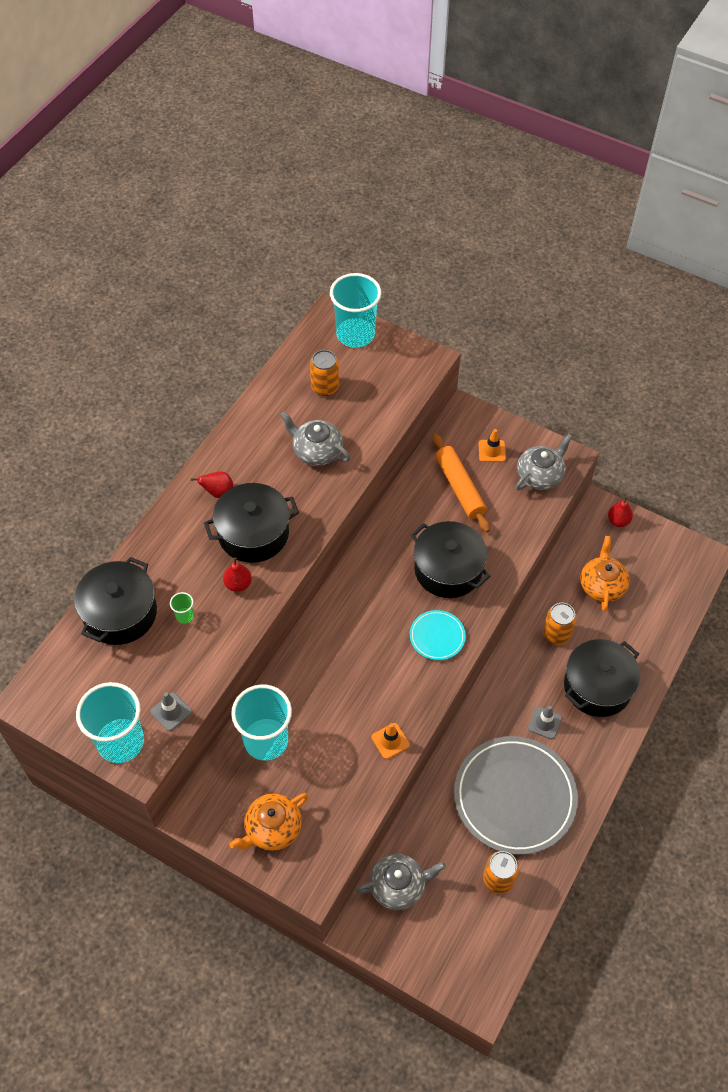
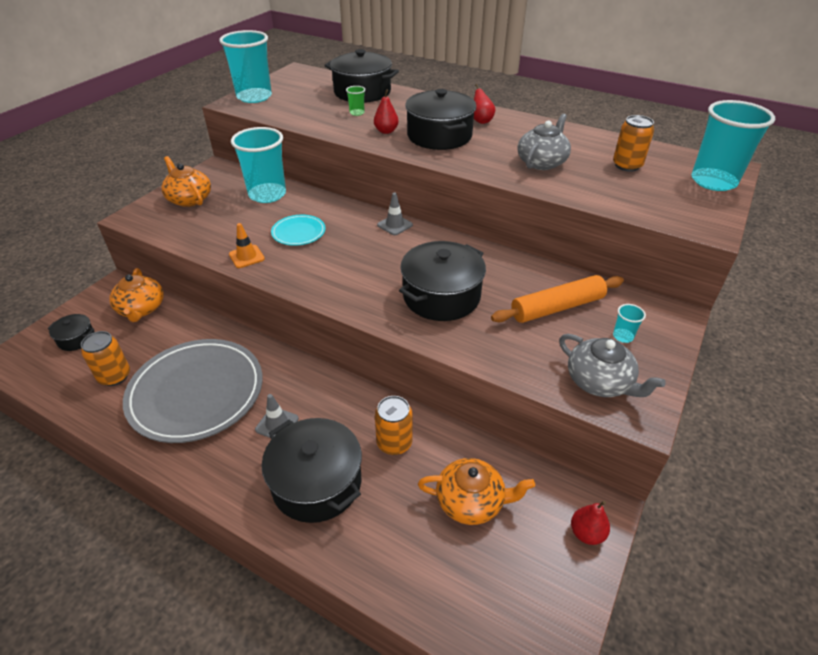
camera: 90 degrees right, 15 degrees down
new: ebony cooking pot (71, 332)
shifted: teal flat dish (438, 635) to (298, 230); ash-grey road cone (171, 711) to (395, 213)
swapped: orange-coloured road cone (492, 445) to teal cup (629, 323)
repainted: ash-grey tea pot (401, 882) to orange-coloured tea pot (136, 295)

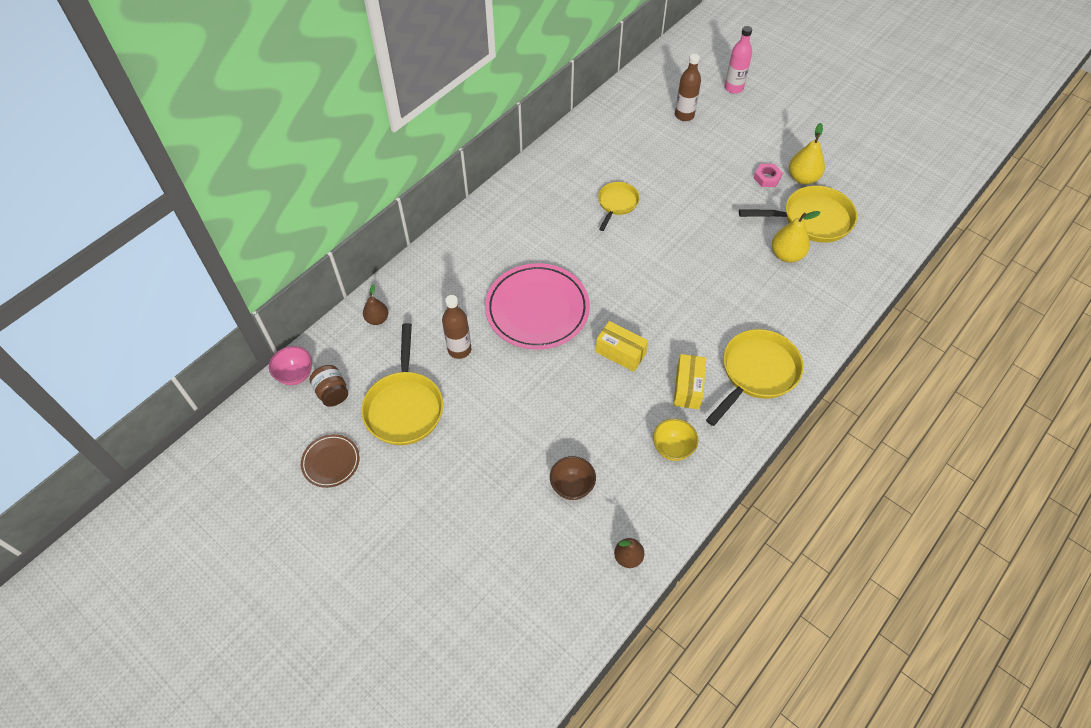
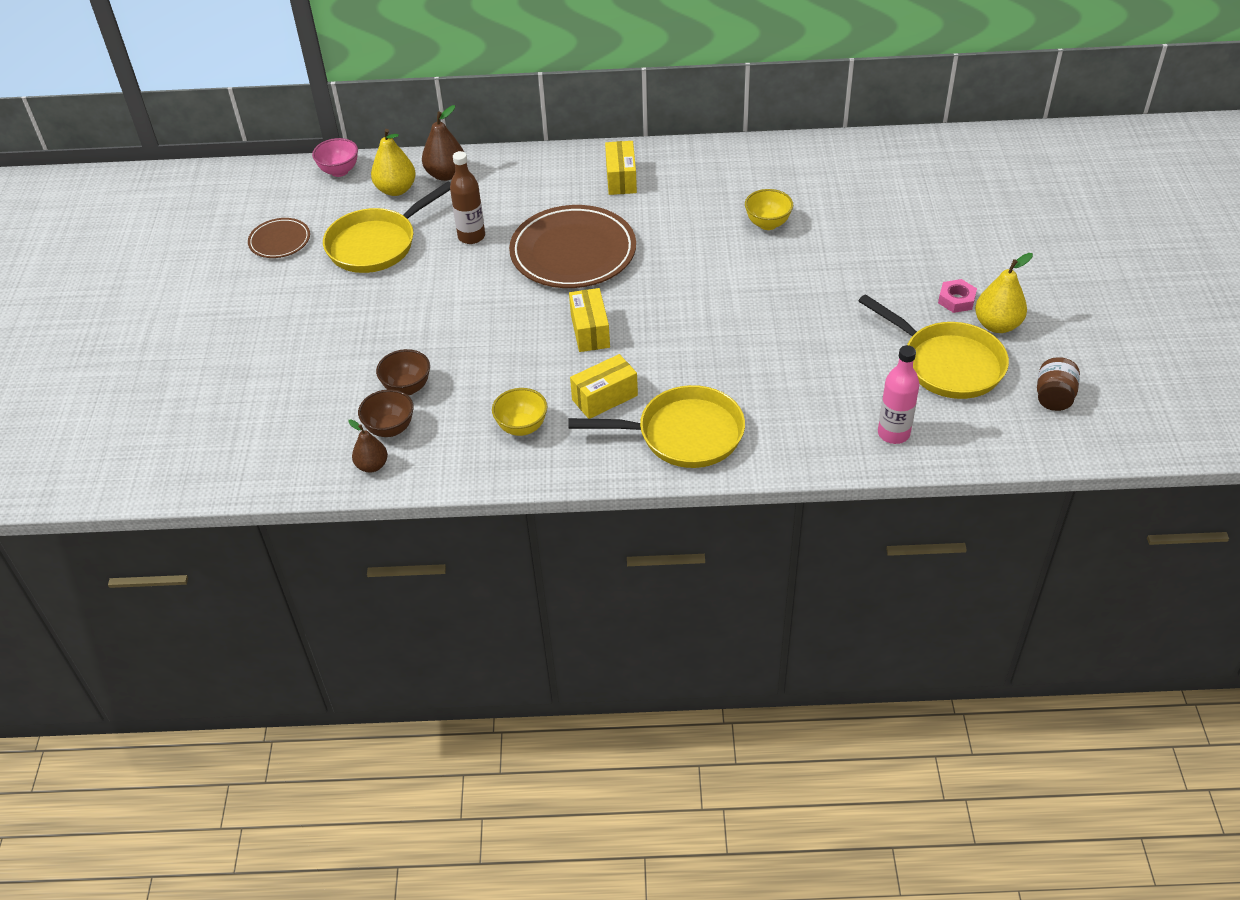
camera: 50 degrees right, 10 degrees down
gone: russet drink bottle (688, 87)
new: russet deep dish (386, 413); yellow parcel (621, 168)
shifted: yellow toy pear (796, 236) to (393, 162); rose-pink drink bottle (738, 60) to (899, 394); russet jam jar (329, 386) to (1058, 384)
swapped: yellow frying pan (619, 206) to yellow deep dish (769, 209)
repainted: rose-pink flat dish (537, 306) to russet flat dish (572, 246)
scaled: russet toy pear (375, 305) = (443, 143) x1.53

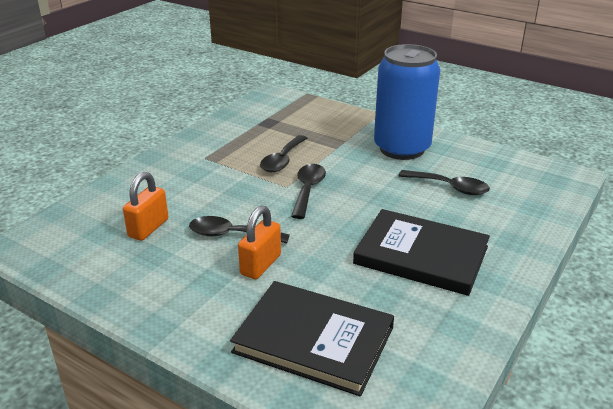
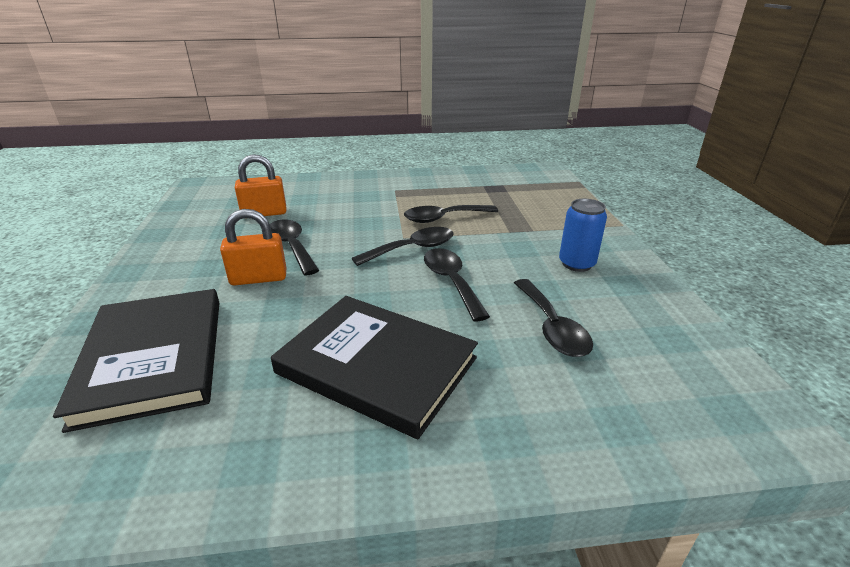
camera: 50 degrees right, 0 degrees up
new: ebony spoon (457, 285)
rotated: ebony hardback (421, 252) = (374, 367) 45 degrees counterclockwise
scaled: blue can (407, 102) = (583, 235) x0.47

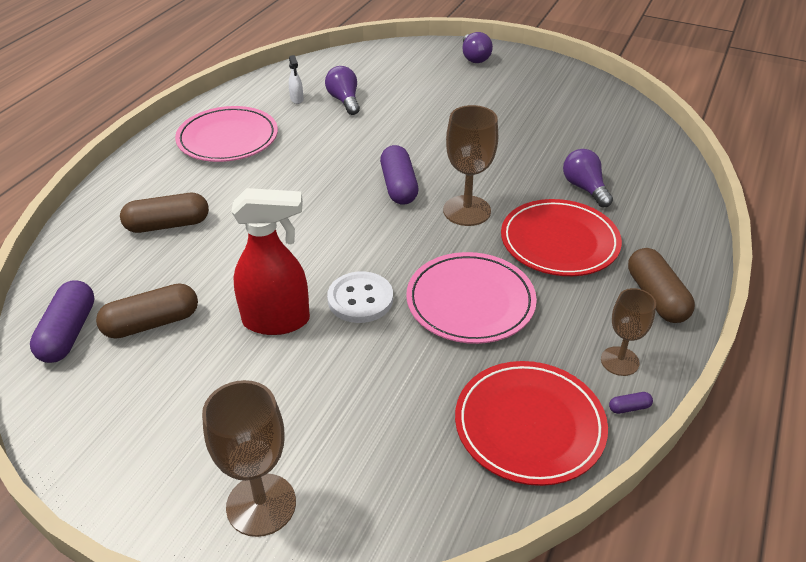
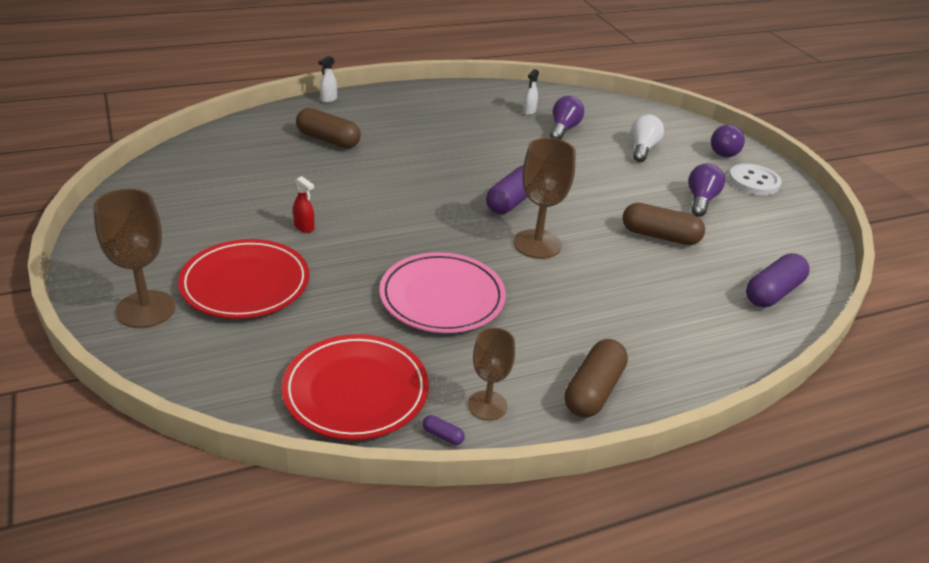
camera: 40 degrees right, 5 degrees down
gone: rose-pink flat dish (226, 134)
new: pure white sprayer (328, 79); pure white lightbulb (647, 138)
shifted: red flat dish (561, 237) to (243, 279); russet pill (147, 311) to (663, 224); purple lightbulb (588, 178) to (706, 190); pure white shirt button (360, 297) to (755, 179); purple pill (62, 321) to (777, 280)
scaled: red sprayer (270, 261) = (303, 204) x0.42

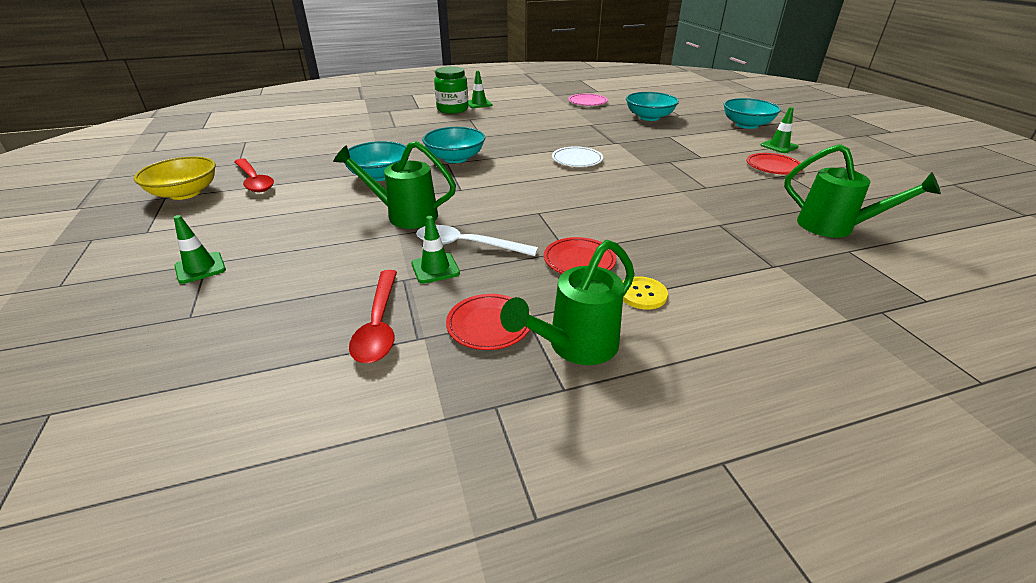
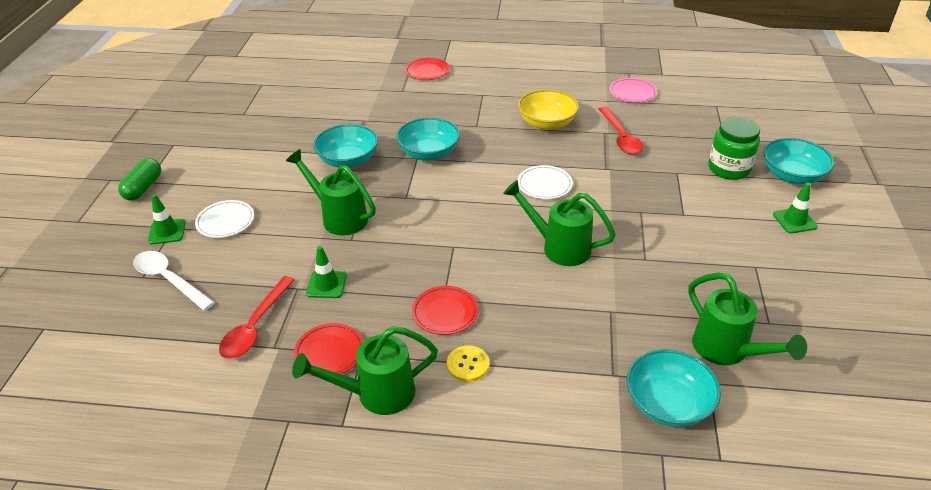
camera: 25 degrees right, 5 degrees up
gone: leaf-green road cone (480, 89)
new: leaf-green pill (139, 179); pure white flat dish (224, 219); leaf-green watering pot (559, 223)
shifted: pure white spoon (477, 240) to (174, 281); red flat dish (775, 163) to (427, 69); yellow deep dish (175, 178) to (548, 109); red spoon (254, 175) to (620, 130); teal deep dish (652, 106) to (673, 388); leaf-green jam jar (451, 90) to (734, 148)

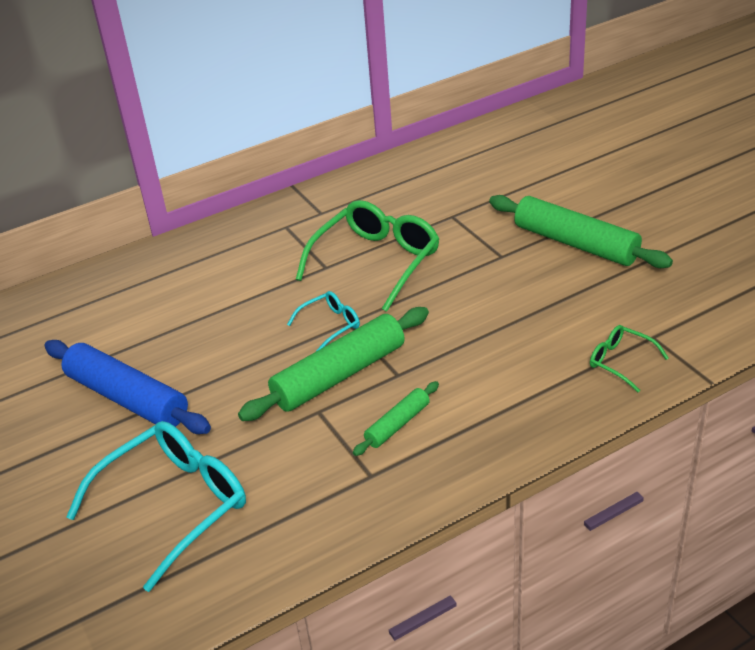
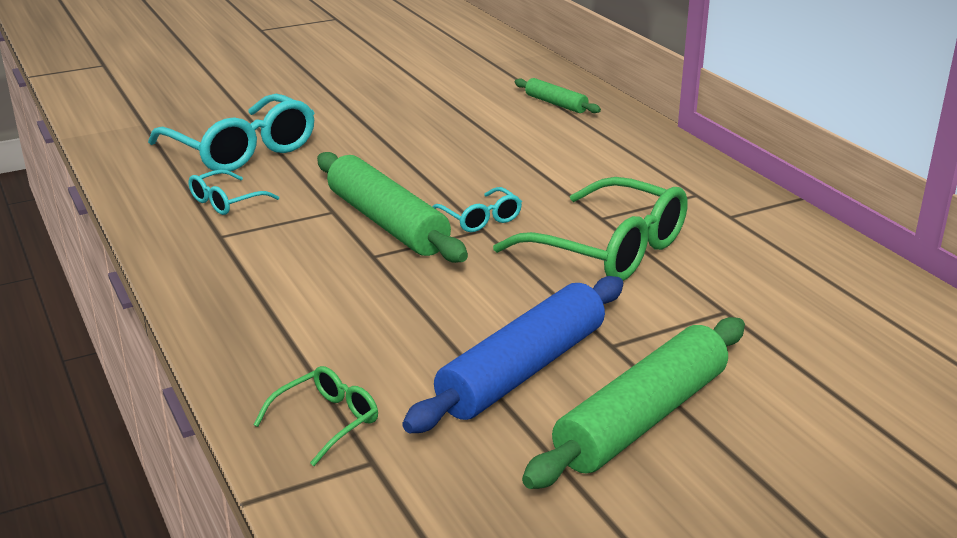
camera: 90 degrees right, 10 degrees down
new: teal eyeglasses (233, 192)
shifted: blue rolling pin (127, 387) to (512, 354); leaf-green rolling pin (396, 418) to (558, 95)

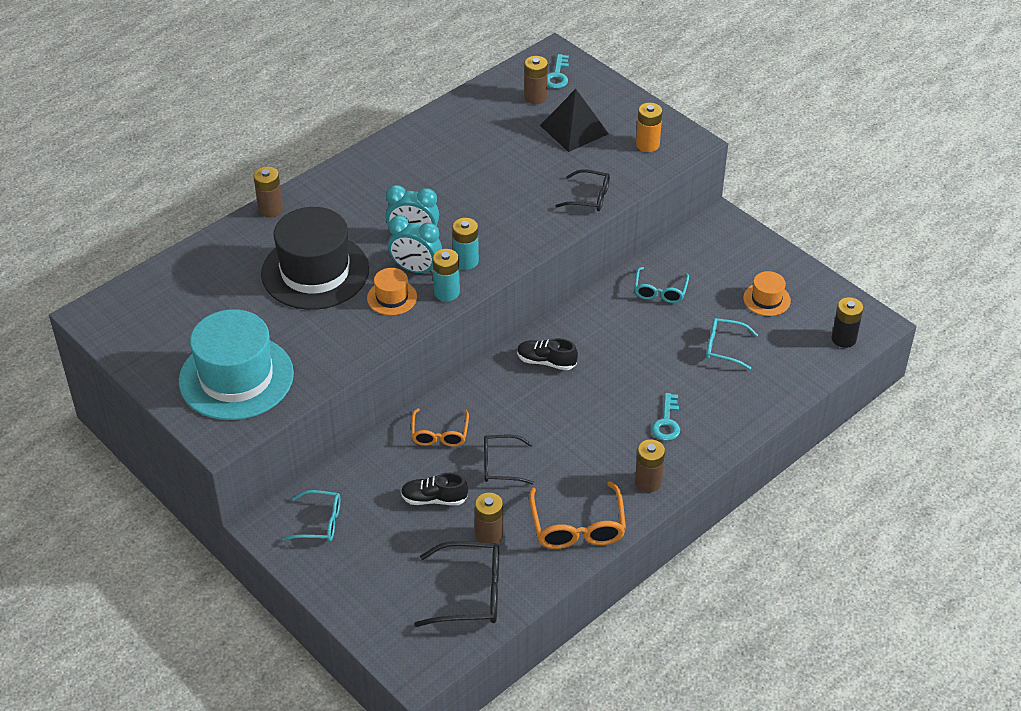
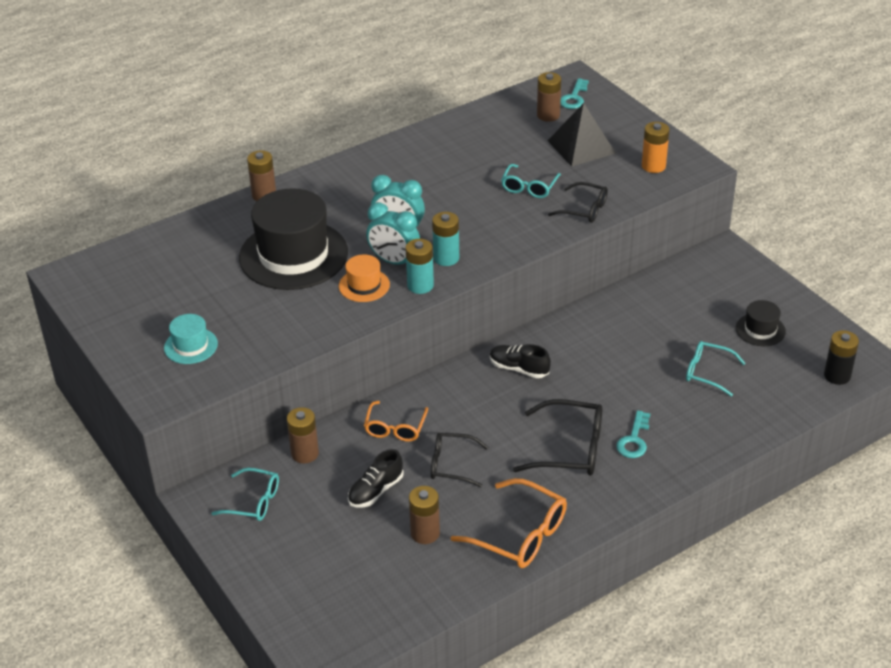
camera: 10 degrees right, 5 degrees down
shifted: russet power cell (650, 466) to (303, 435); teal eyeglasses (661, 285) to (531, 181); ebony eyeglasses (456, 584) to (557, 437)
repainted: orange-coloured hat (767, 293) to ebony hat (761, 323)
rotated: ebony sneaker (434, 489) = (376, 478) 60 degrees counterclockwise; orange-coloured eyeglasses (577, 515) = (509, 523) 60 degrees counterclockwise
scaled: teal hat (236, 364) = (191, 339) x0.46

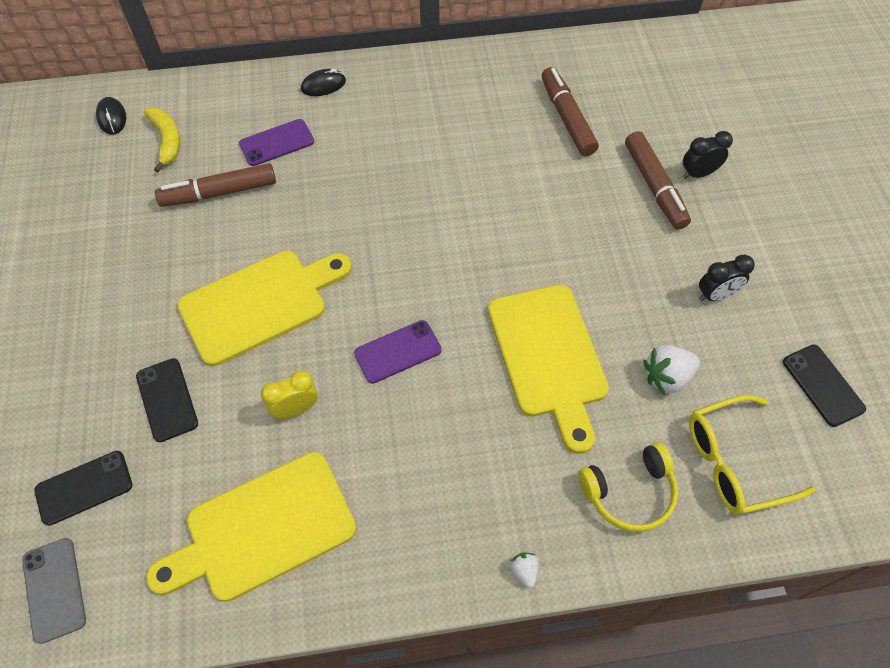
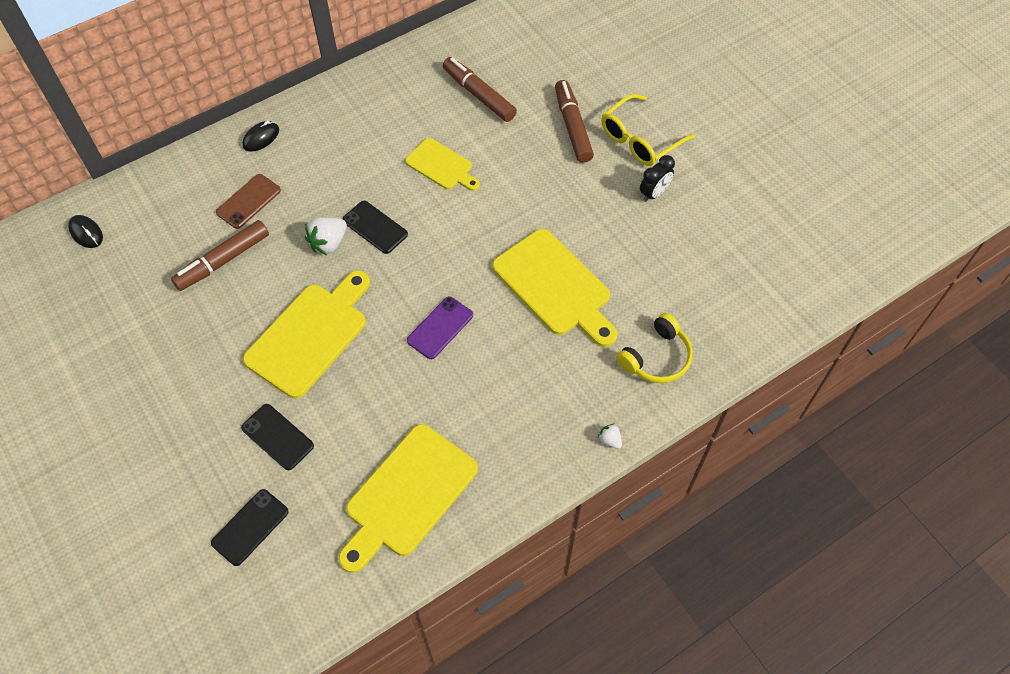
camera: 25 degrees left, 0 degrees up
gone: ash-grey phone (54, 591); yellow toy banana (162, 139); yellow bedside clock (289, 394); ebony bedside clock (708, 155)
new: yellow cutting board (442, 164)
shifted: pure white berry (672, 370) to (326, 236); ebony phone (824, 386) to (375, 227); yellow eyeglasses (752, 455) to (648, 130)
repainted: purple phone (276, 142) to russet phone (248, 201)
rotated: russet felt pen (658, 180) = (574, 121) 150 degrees counterclockwise

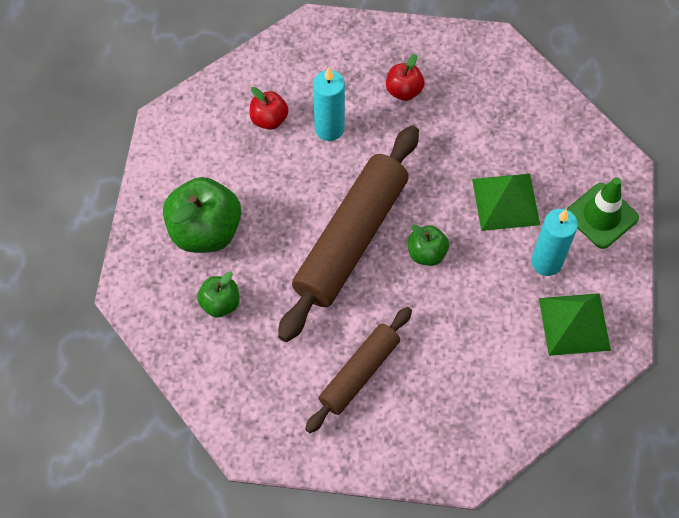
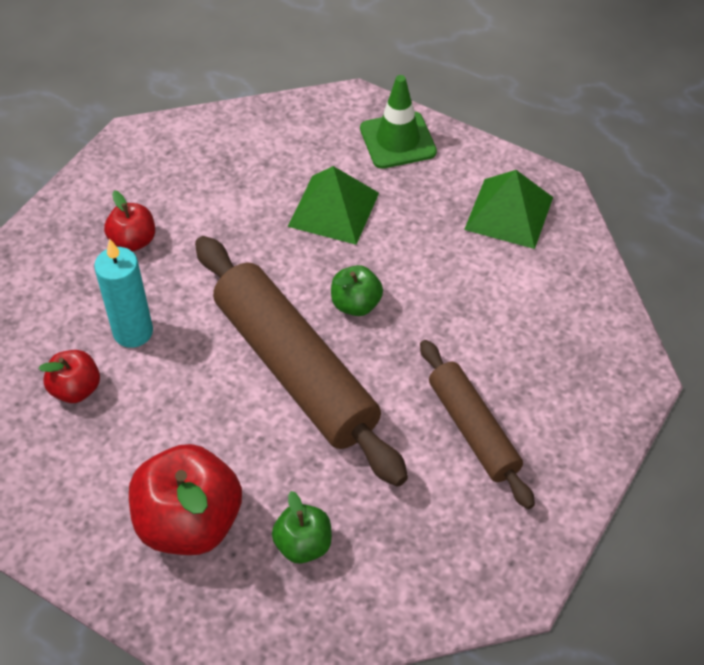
camera: 65 degrees left, 10 degrees down
gone: teal pillar candle (554, 242)
repainted: leaf-green apple fruit (202, 215) to red apple fruit (185, 499)

